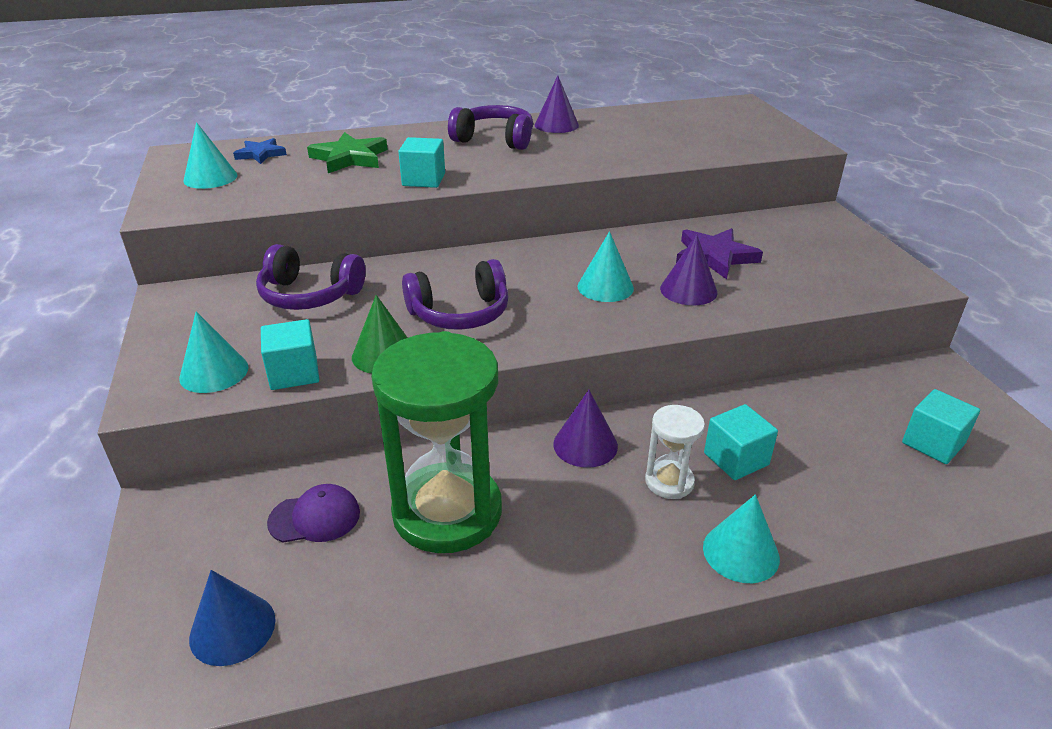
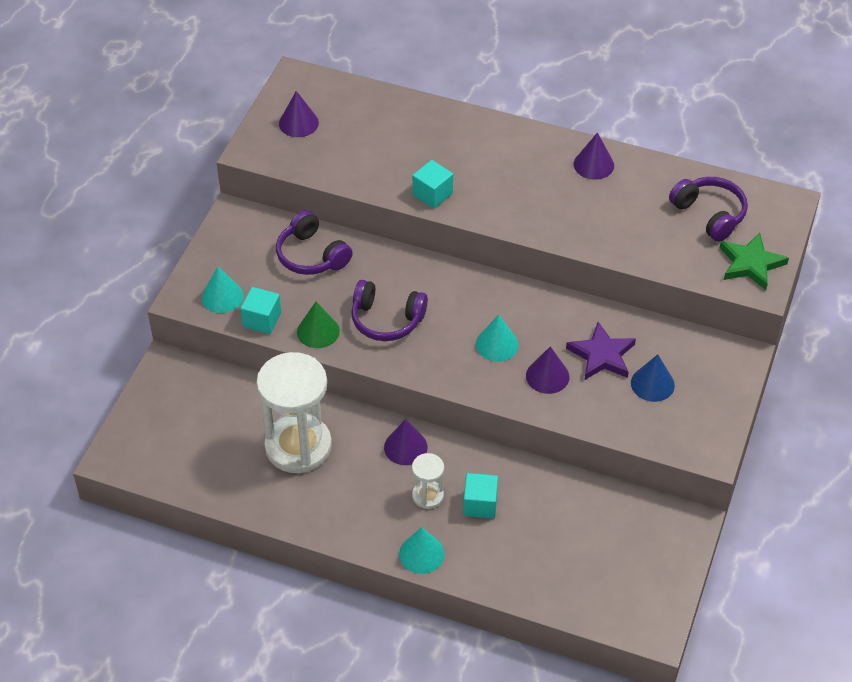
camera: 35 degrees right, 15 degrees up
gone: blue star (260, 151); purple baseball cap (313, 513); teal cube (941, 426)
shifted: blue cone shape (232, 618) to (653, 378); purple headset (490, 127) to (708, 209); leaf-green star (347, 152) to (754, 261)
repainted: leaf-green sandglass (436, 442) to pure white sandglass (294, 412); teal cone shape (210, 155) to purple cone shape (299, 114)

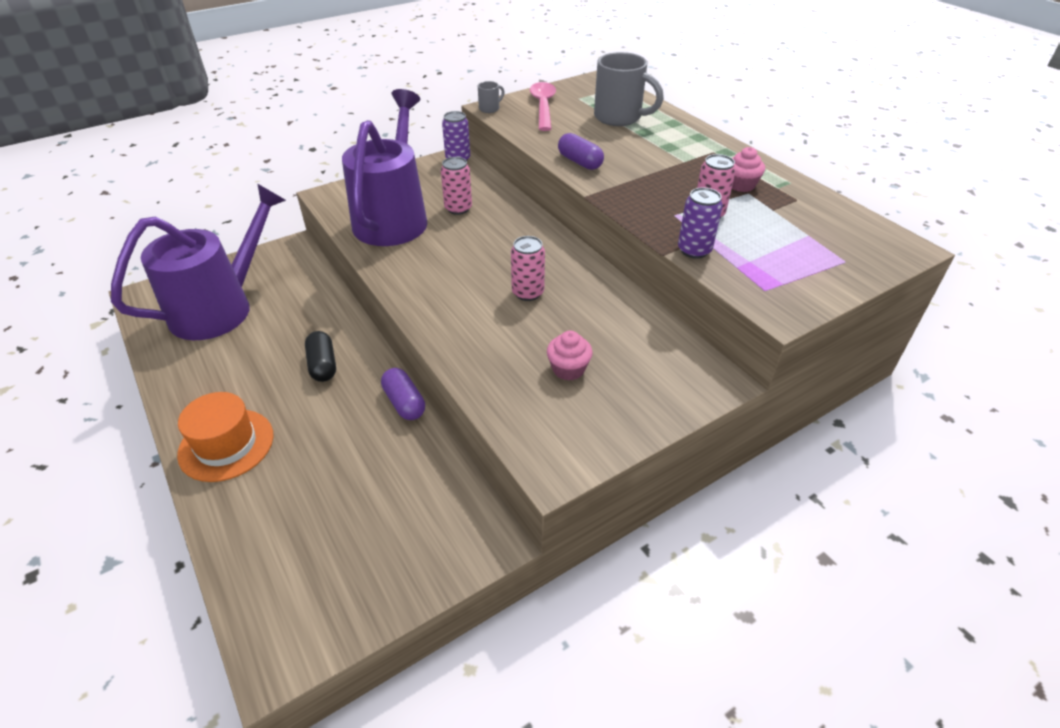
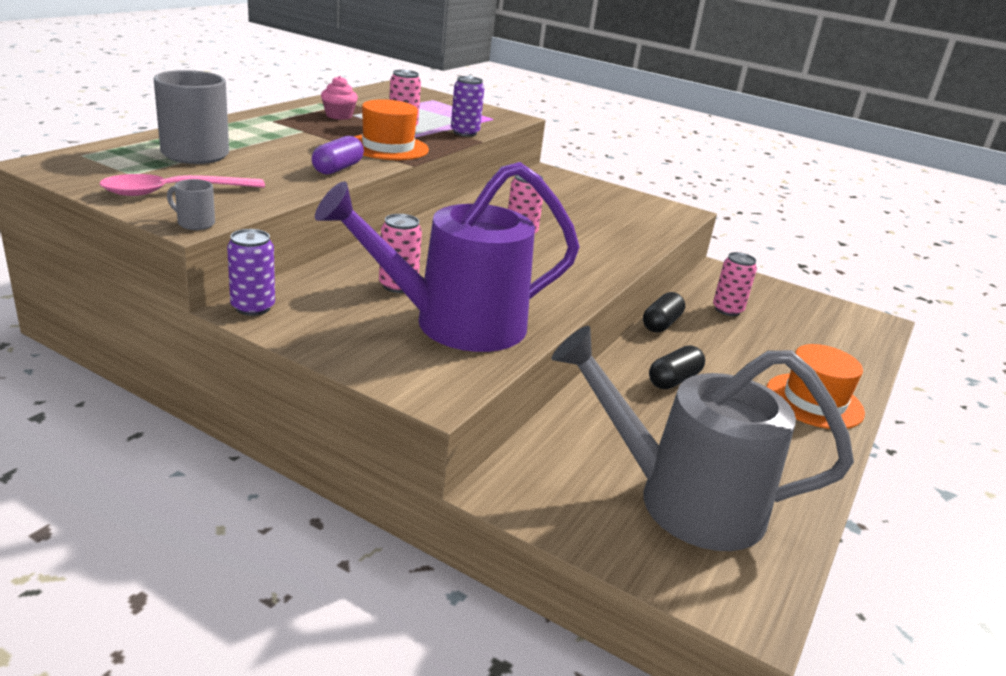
camera: 120 degrees left, 15 degrees down
gone: rose-pink muffin (570, 356)
new: orange-coloured hat (391, 129); rose-pink can (735, 284)
repainted: purple watering pot (198, 262) to ash-grey watering pot (702, 438); purple pill (403, 394) to ebony pill (664, 312)

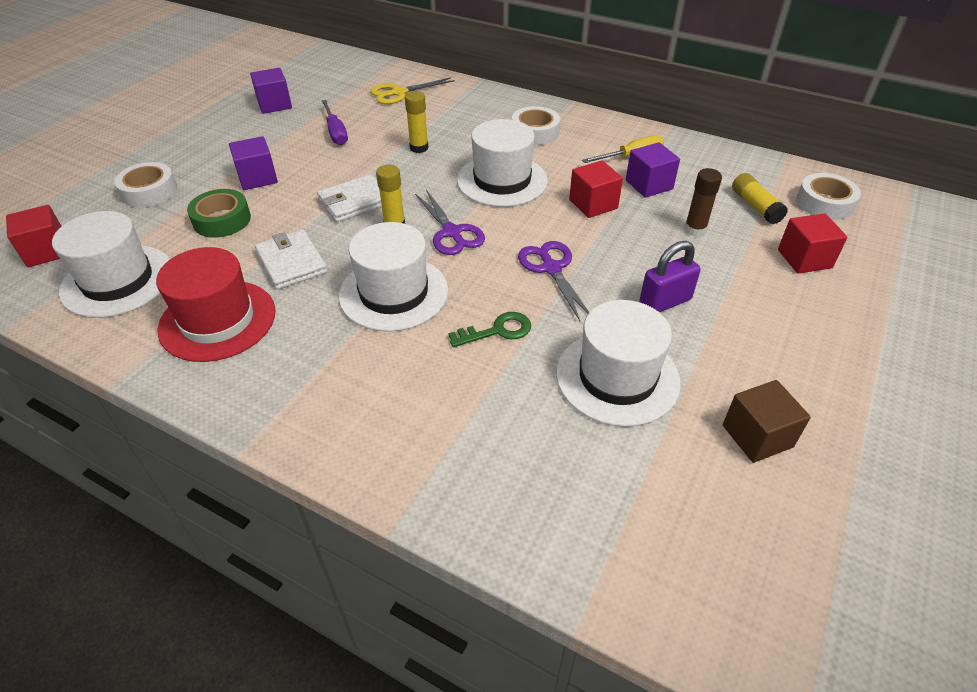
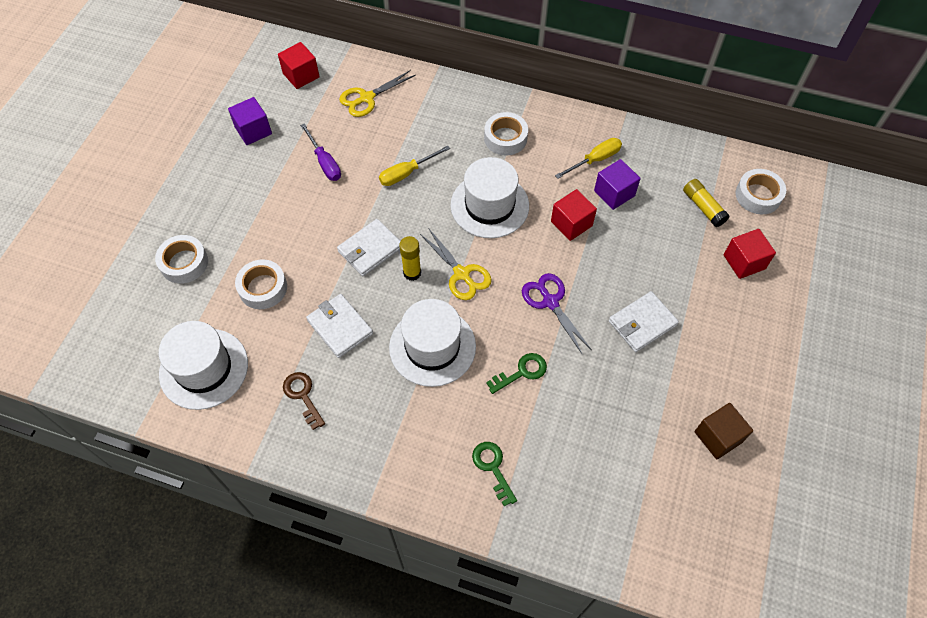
camera: 10 degrees left, 15 degrees up
gone: purple cube (253, 163); pure white hat (618, 363); russet glue (703, 202)
new: leaf-green door key (494, 474)
shifted: red cube (33, 236) to (299, 65)
swapped: red hat (216, 304) to russet door key (304, 401); yellow glue (417, 122) to yellow hand screwdriver (414, 165); purple lock (670, 276) to pure white wallet (644, 321)
repainted: leaf-green roll of tape (219, 213) to pure white roll of tape (261, 284); purple shears (450, 222) to yellow shears (456, 264)

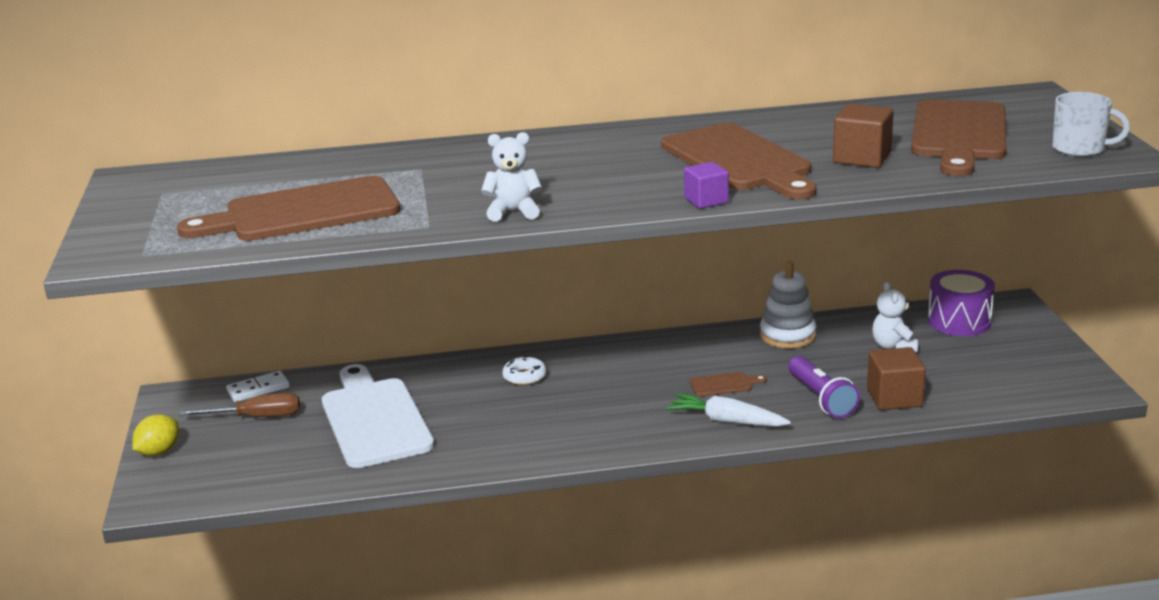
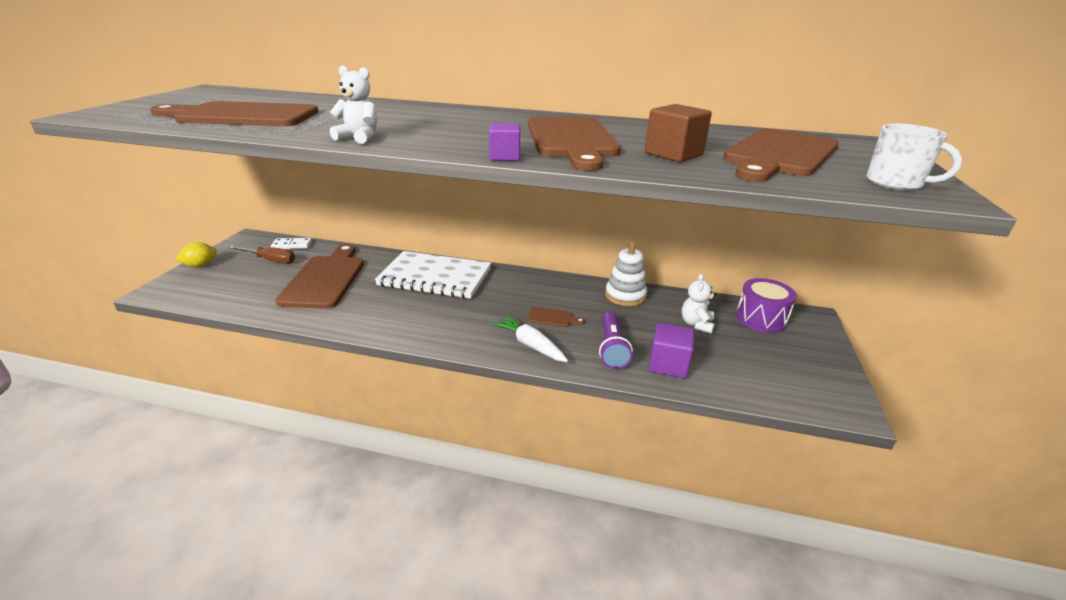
camera: 20 degrees right, 5 degrees up
swapped: pure white donut (524, 371) to pure white notepad (433, 275)
repainted: pure white cutting board (378, 416) to russet cutting board (319, 276); russet cube (896, 378) to purple cube (672, 351)

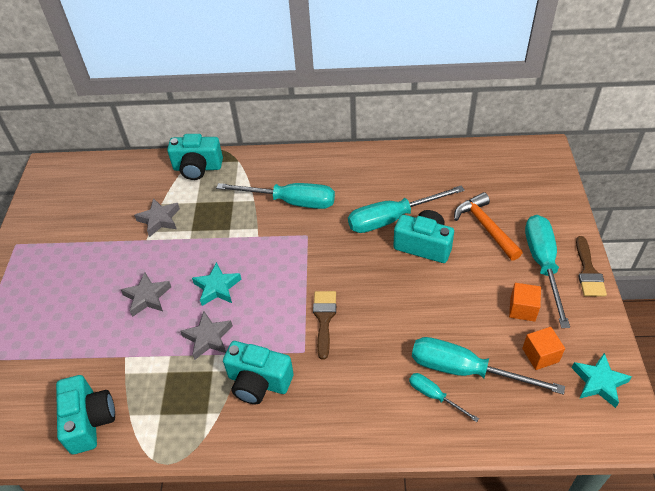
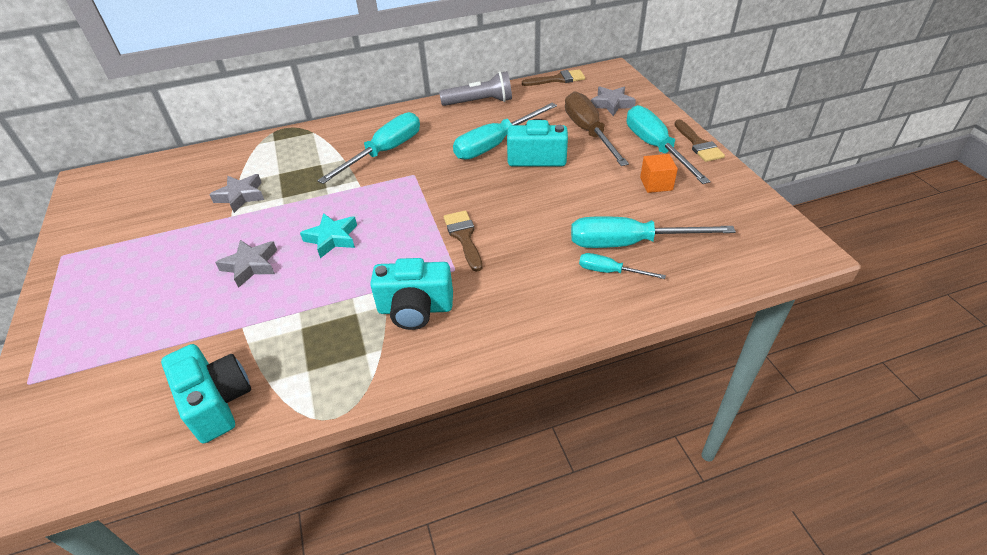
camera: 20 degrees left, 5 degrees down
gone: teal compact camera (195, 157); orange-coloured cube (543, 348); teal star (602, 380)
new: ash-grey flashlight (475, 88); russet paint brush (553, 77)
shifted: ash-grey star (206, 335) to (613, 101)
swapped: orange-coloured hammer (488, 226) to russet hand screwdriver (597, 129)
rotated: teal hand screwdriver (275, 196) = (368, 148) 45 degrees counterclockwise

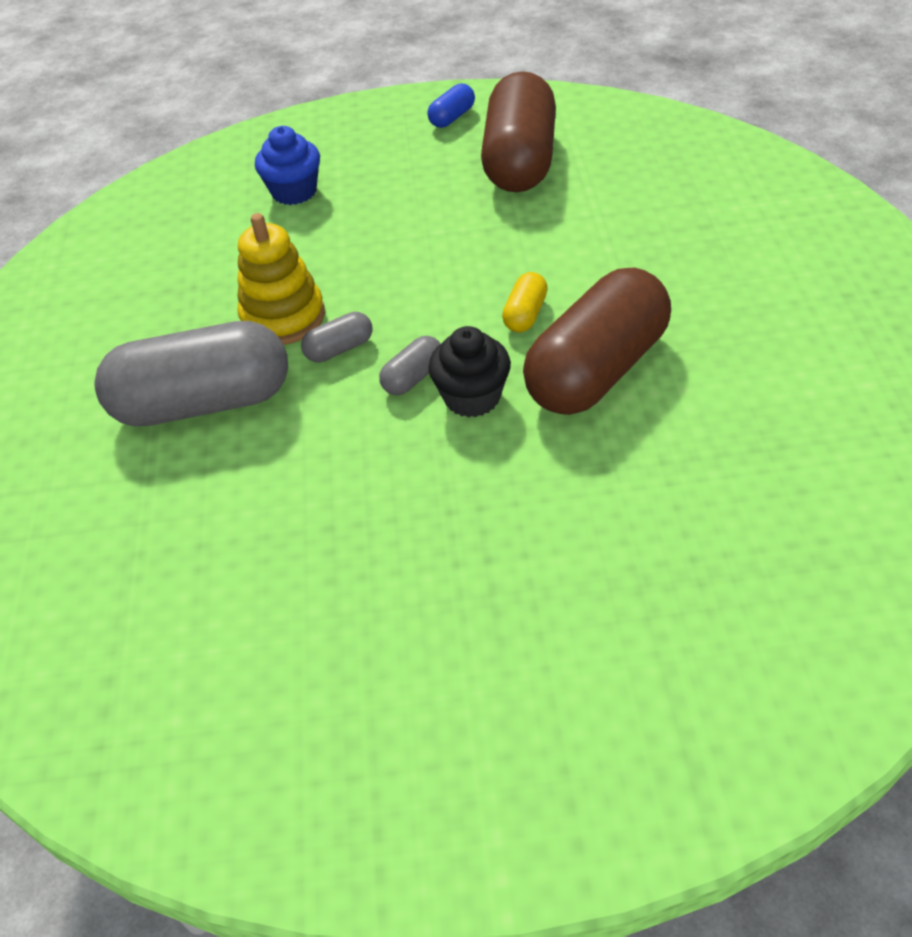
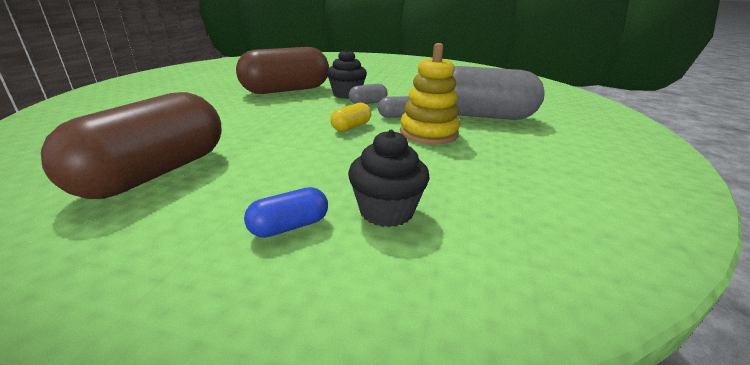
camera: 165 degrees left, 20 degrees down
shifted: blue pill (451, 106) to (286, 212); yellow pill (525, 302) to (350, 117)
repainted: blue muffin (287, 165) to ebony muffin (389, 178)

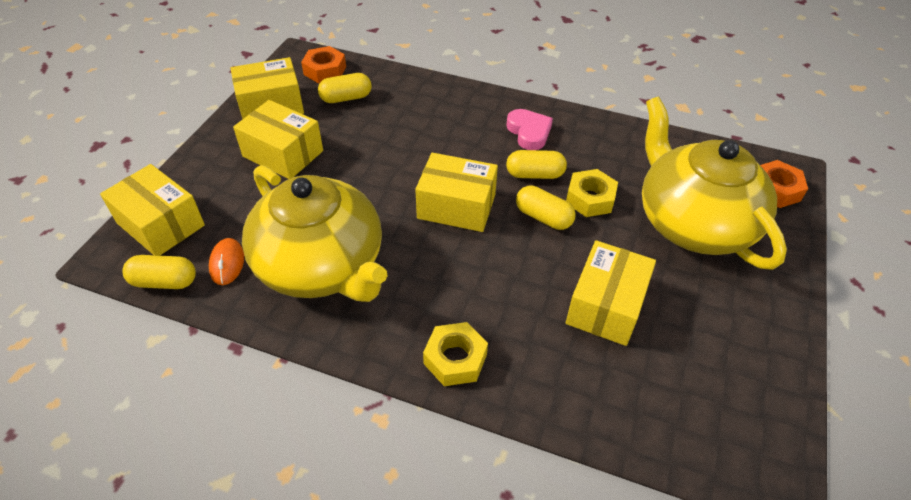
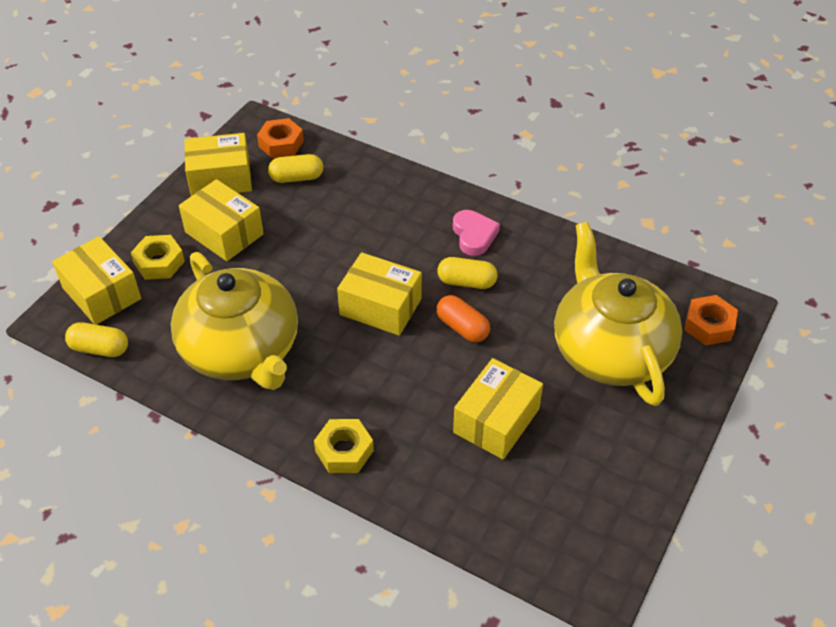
camera: 10 degrees right, 0 degrees up
gone: orange-coloured mouse (226, 261)
shifted: yellow nut (592, 193) to (158, 257)
repainted: yellow pill (546, 207) to orange-coloured pill (463, 319)

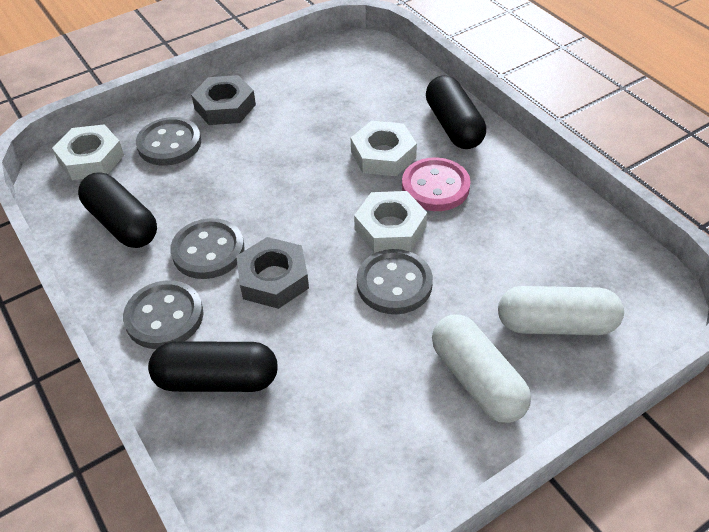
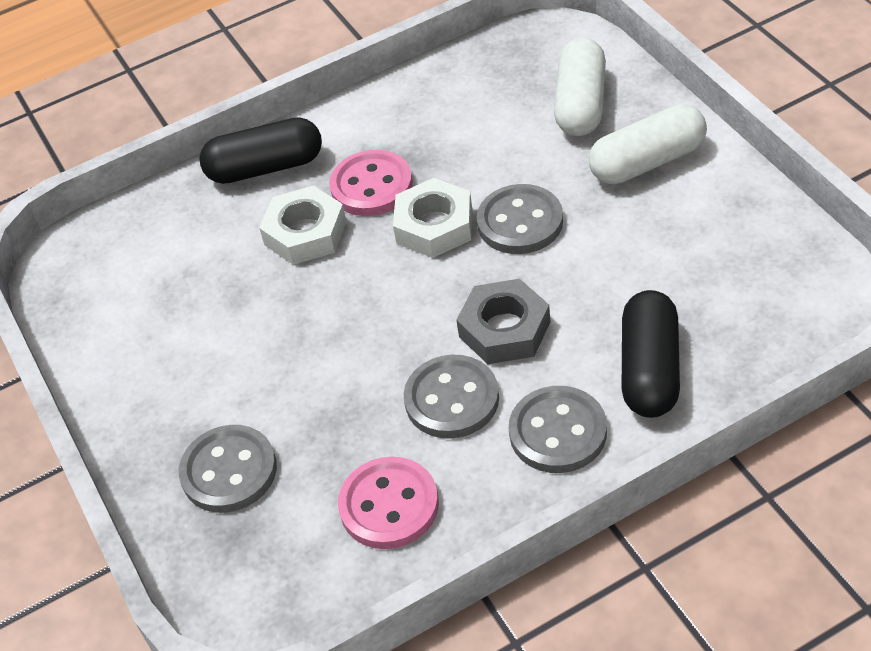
camera: 80 degrees left, 0 degrees up
gone: pure white nut (88, 152); ash-grey nut (223, 100)
swapped: ebony pill (117, 210) to rose-pink shirt button (388, 502)

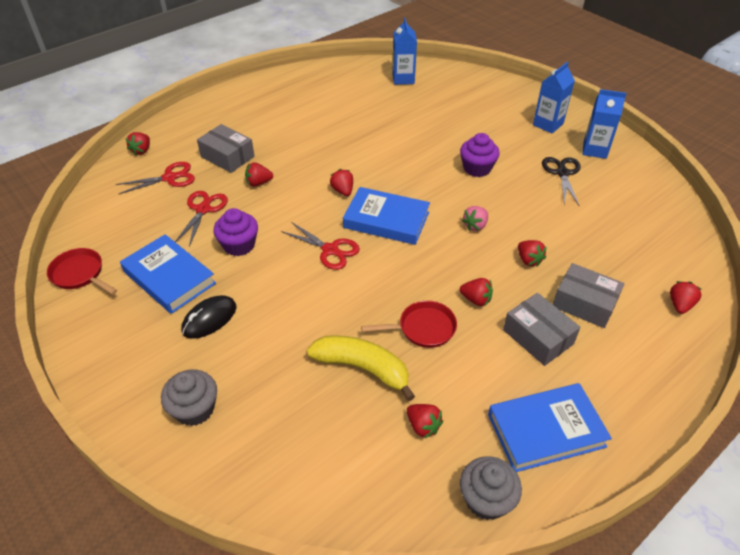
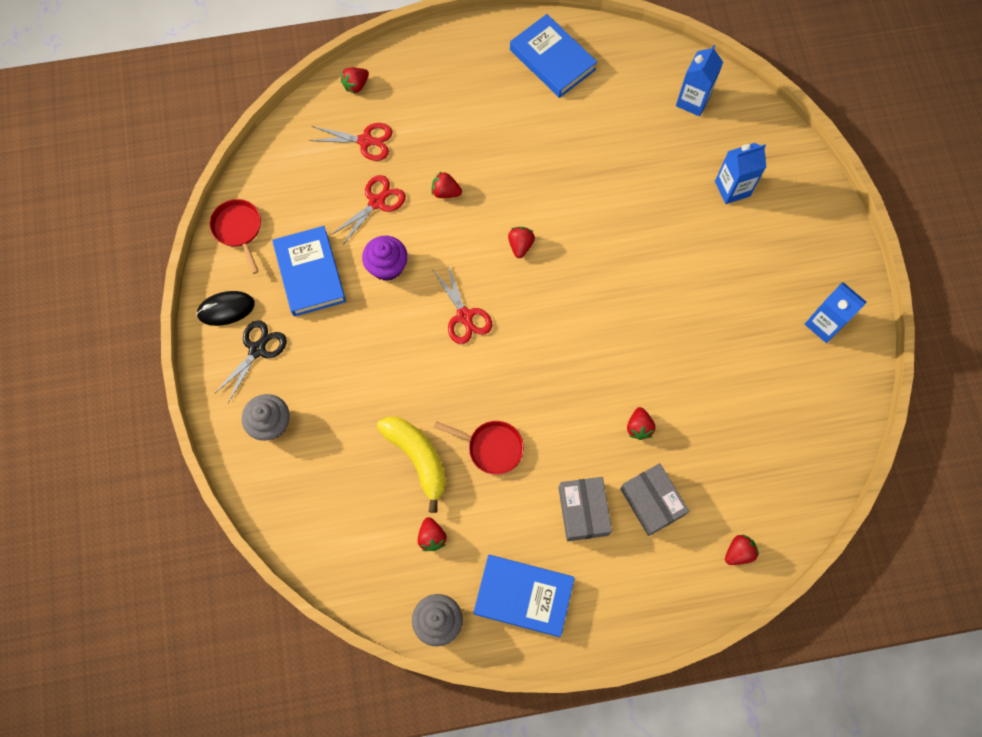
camera: 30 degrees right, 25 degrees up
gone: ash-grey parcel (226, 148); purple muffin (480, 155); red berry (476, 292); rose-pink berry (475, 218)
shifted: ebony mouse (208, 317) to (225, 308); ebony shears (561, 181) to (250, 361); blue hardback (386, 216) to (553, 56); blue carton (554, 98) to (740, 173)

